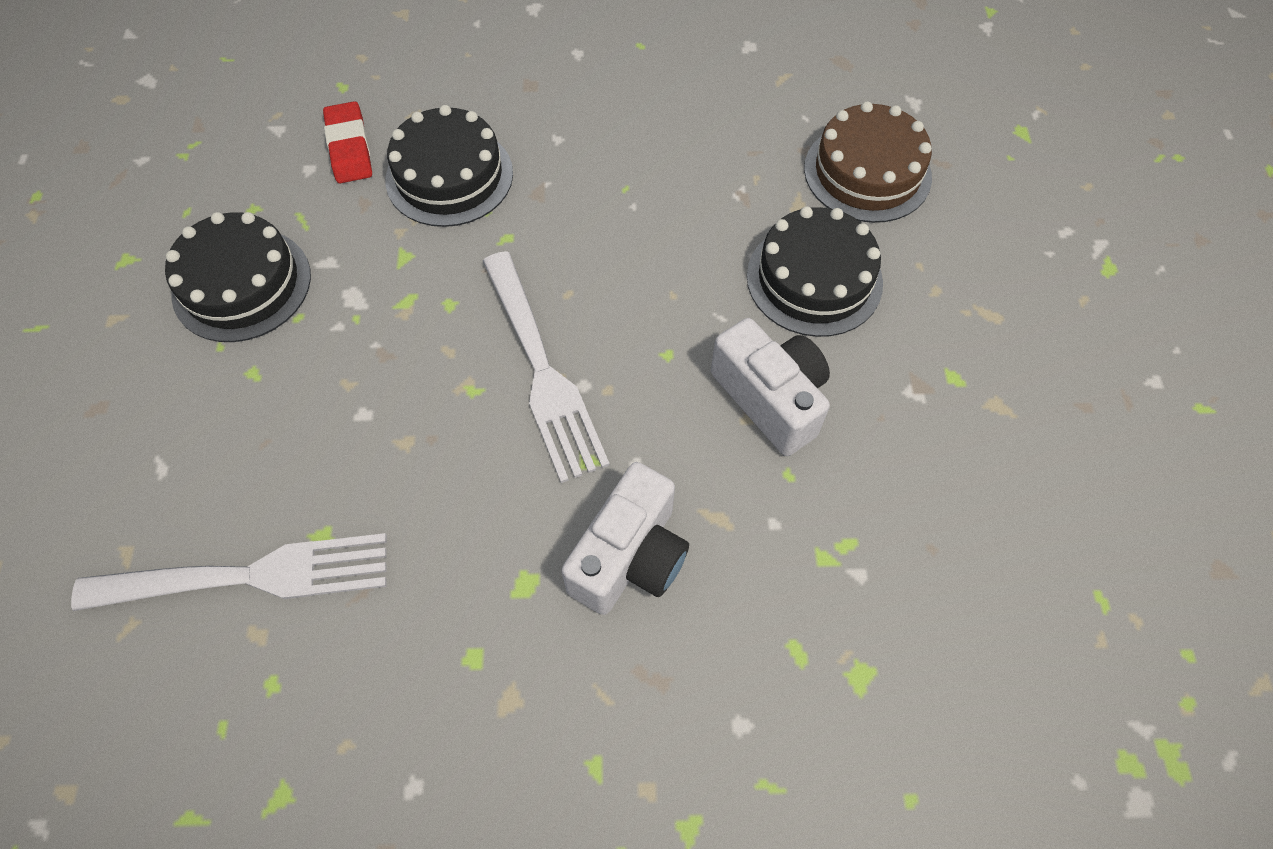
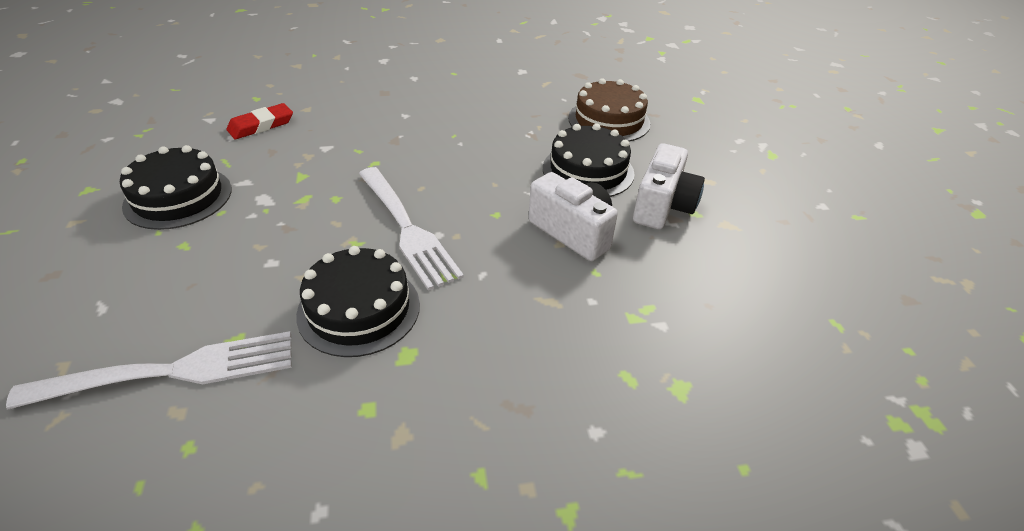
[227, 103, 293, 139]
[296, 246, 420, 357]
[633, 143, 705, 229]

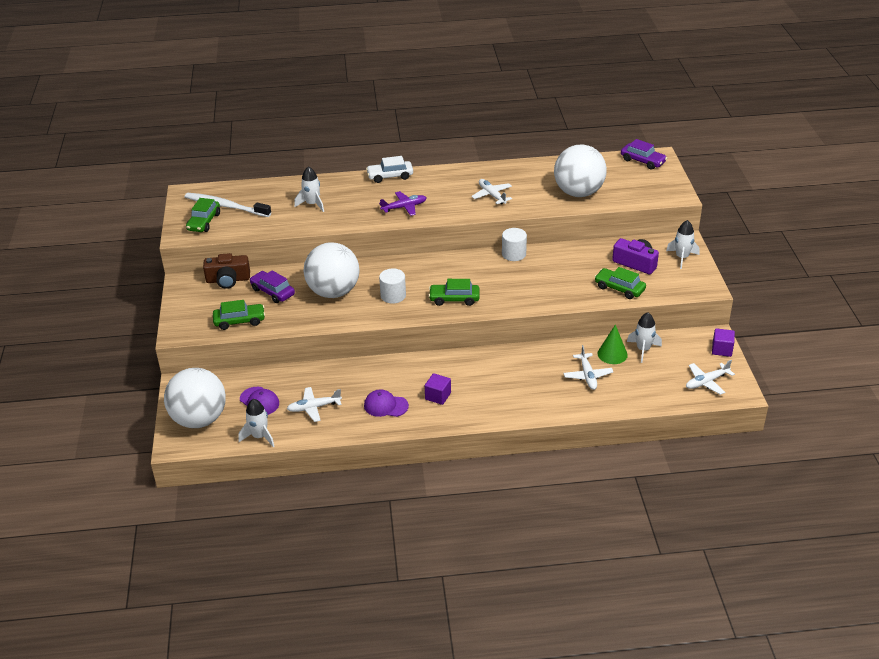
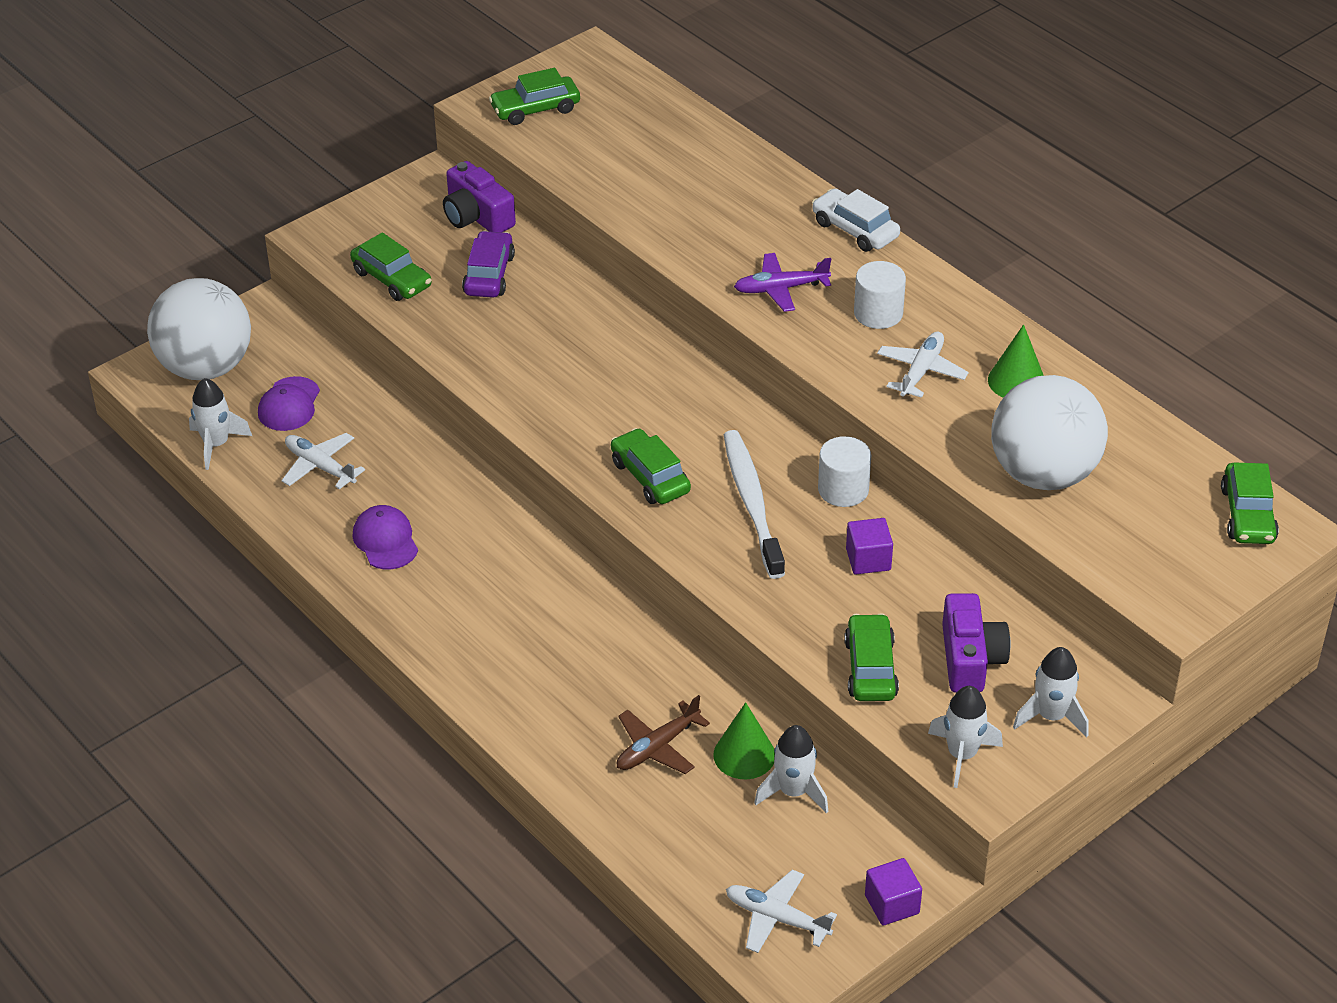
[724, 430, 785, 579]
[443, 161, 516, 232]
[928, 686, 1003, 788]
[304, 242, 359, 298] (first image)
[734, 253, 831, 312]
[854, 261, 906, 329]
[846, 518, 893, 574]
[617, 695, 710, 774]
[1221, 462, 1279, 544]
[988, 324, 1044, 398]

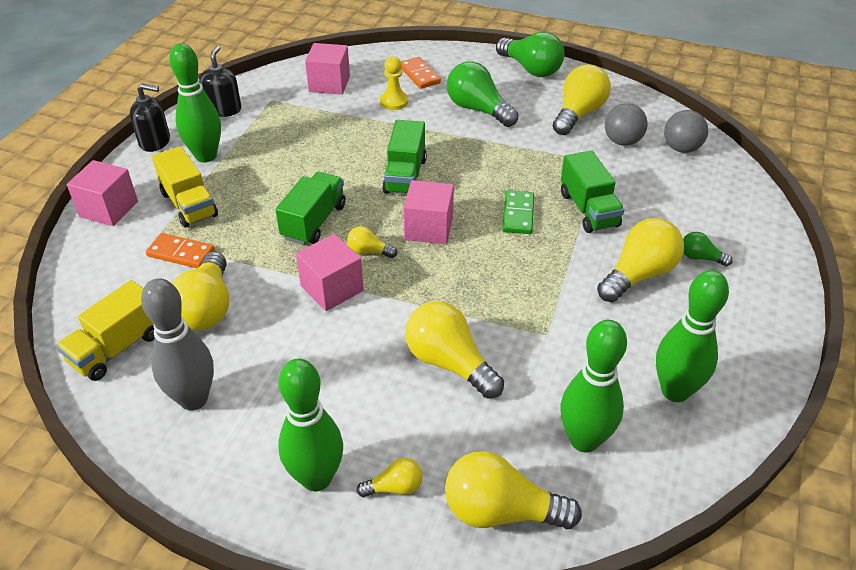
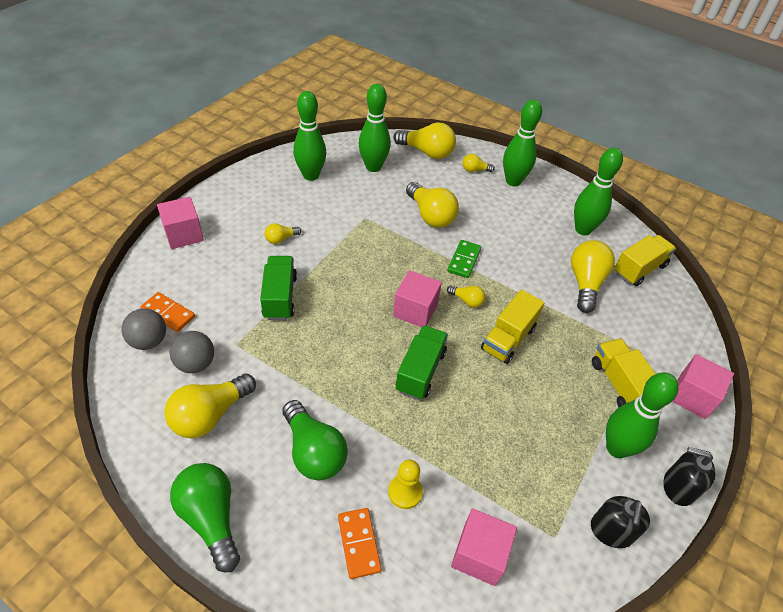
[574, 147, 623, 236]
[140, 292, 195, 332]
[481, 290, 544, 364]
[157, 197, 204, 249]
[447, 240, 481, 278]
[265, 223, 301, 244]
[683, 232, 733, 267] (first image)

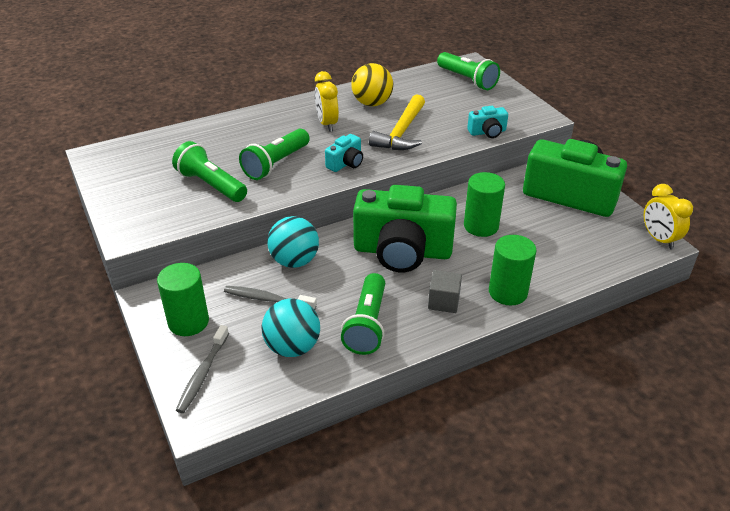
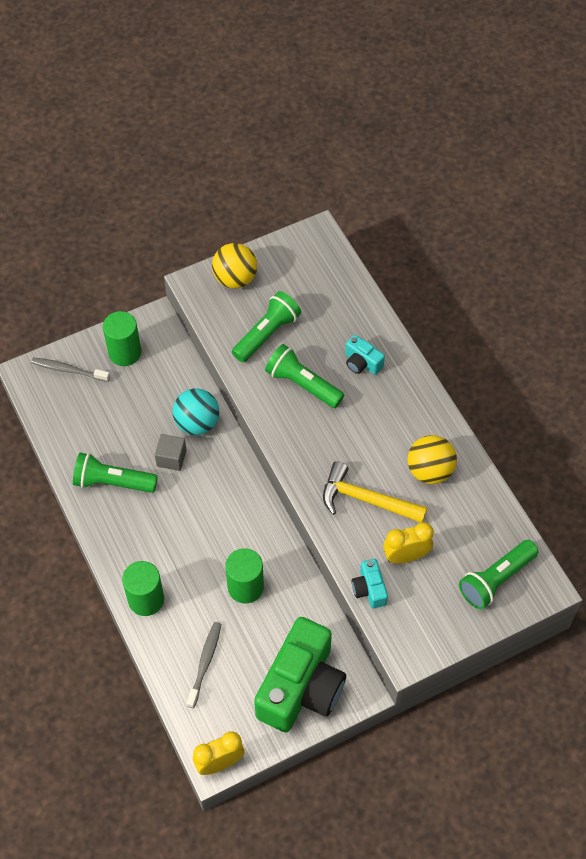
[187, 622, 221, 708]
[261, 299, 320, 357] (first image)
[383, 522, 434, 563]
[345, 335, 385, 375]
[353, 185, 457, 272] (first image)
[155, 434, 186, 471]
[212, 243, 257, 289]

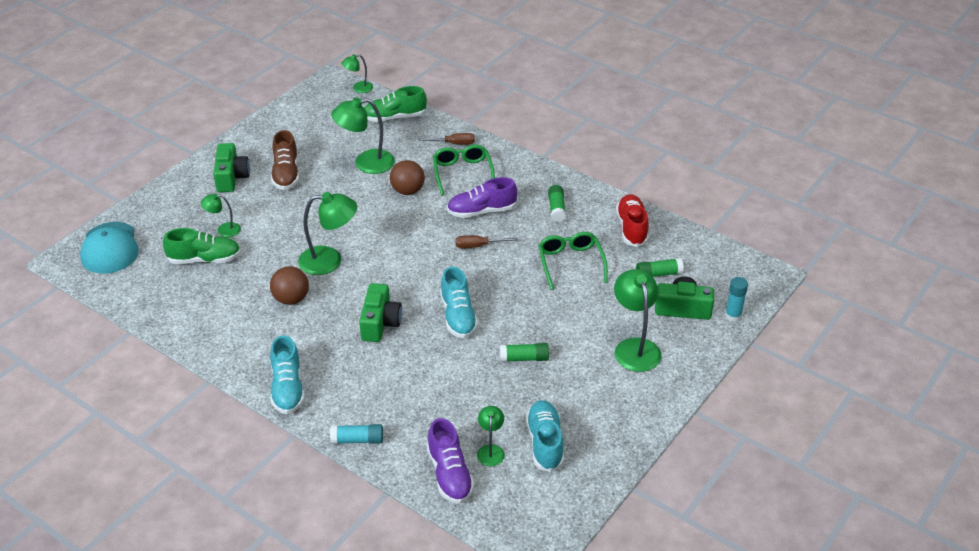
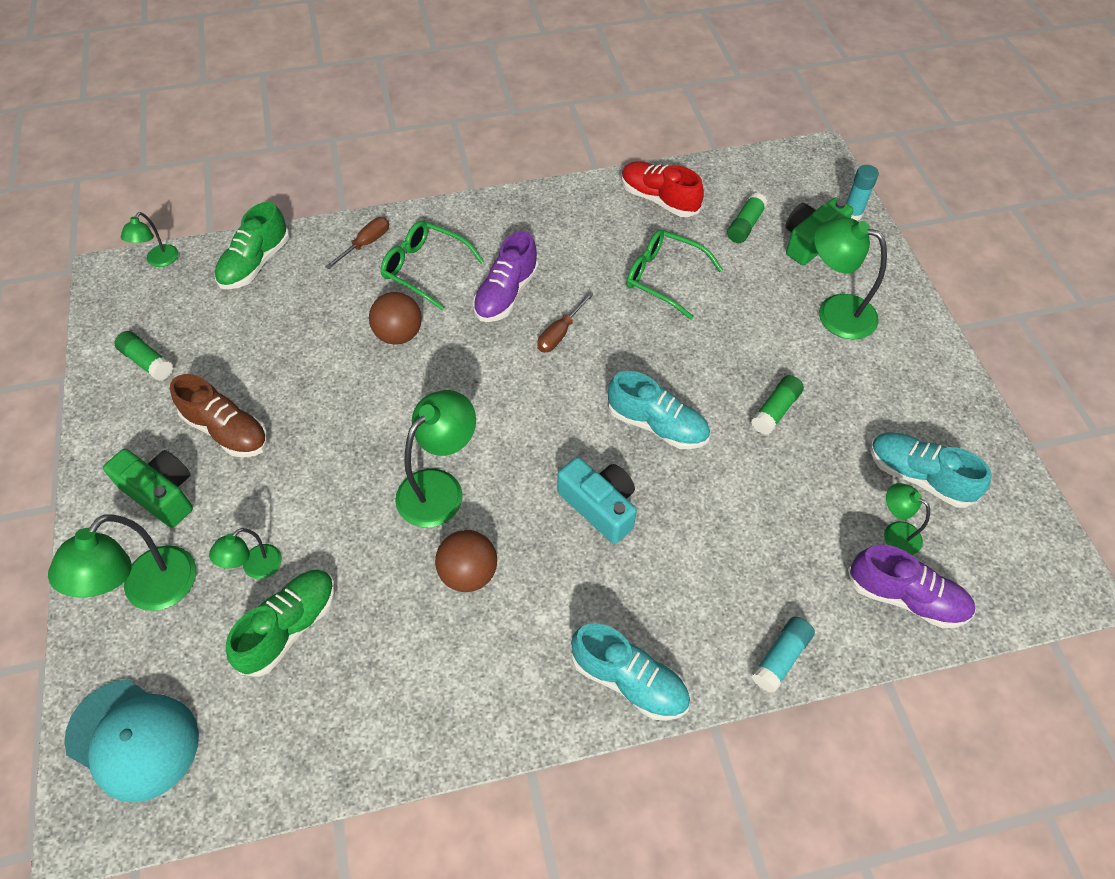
[48, 514, 196, 611]
[558, 457, 637, 544]
[114, 331, 174, 381]

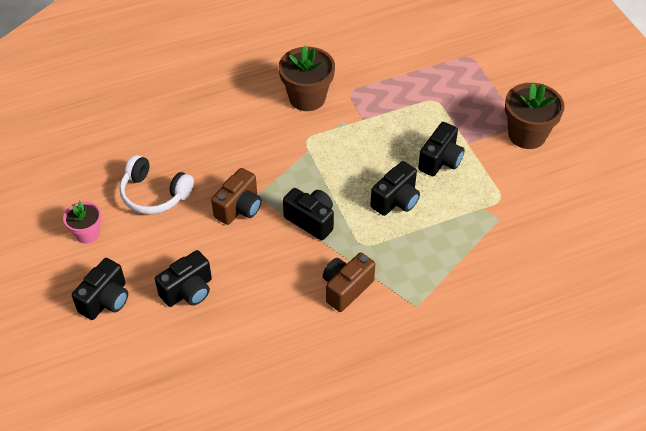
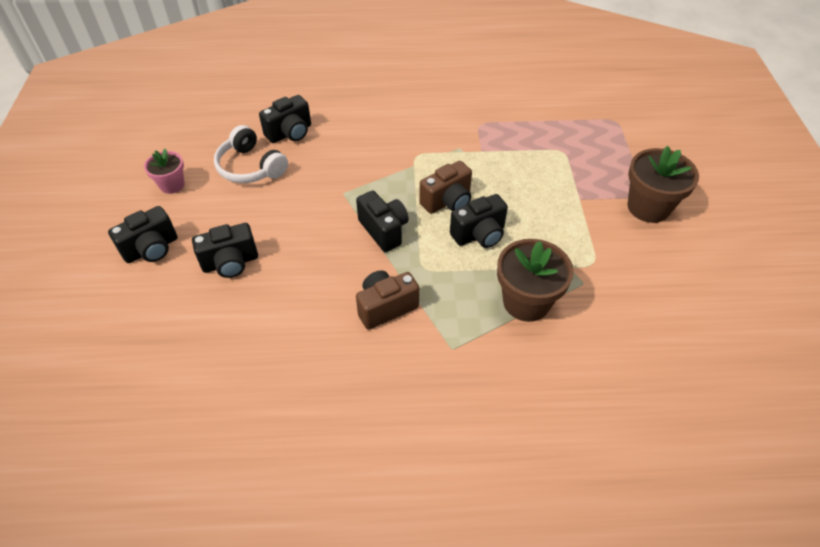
[419, 161, 472, 214]
[497, 239, 574, 322]
[259, 95, 311, 143]

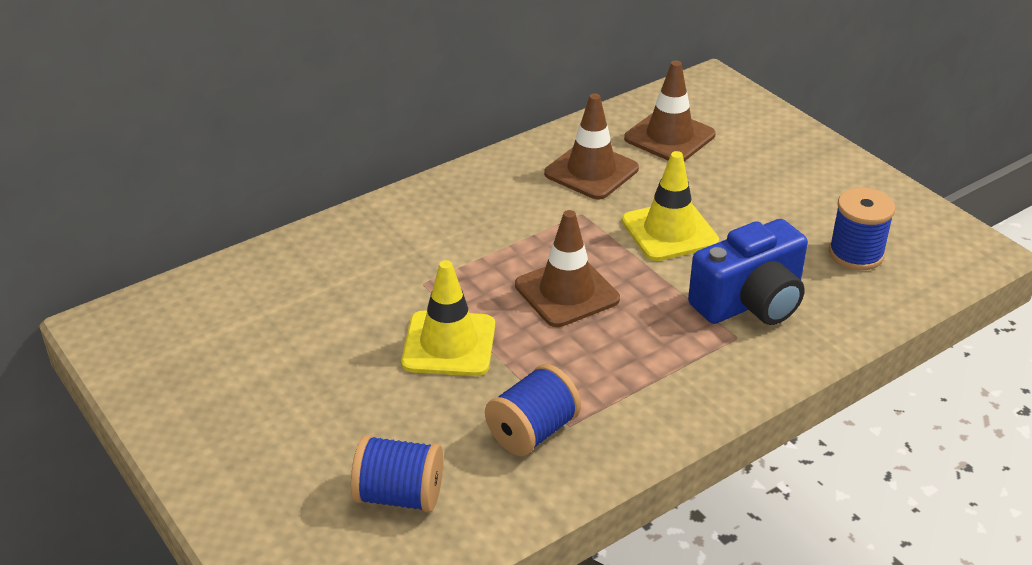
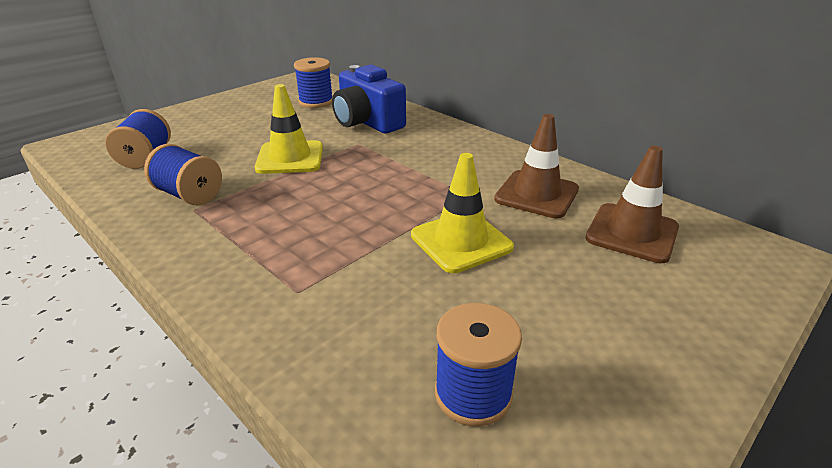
[515, 210, 620, 327] (first image)
[332, 65, 406, 133]
[294, 57, 332, 108]

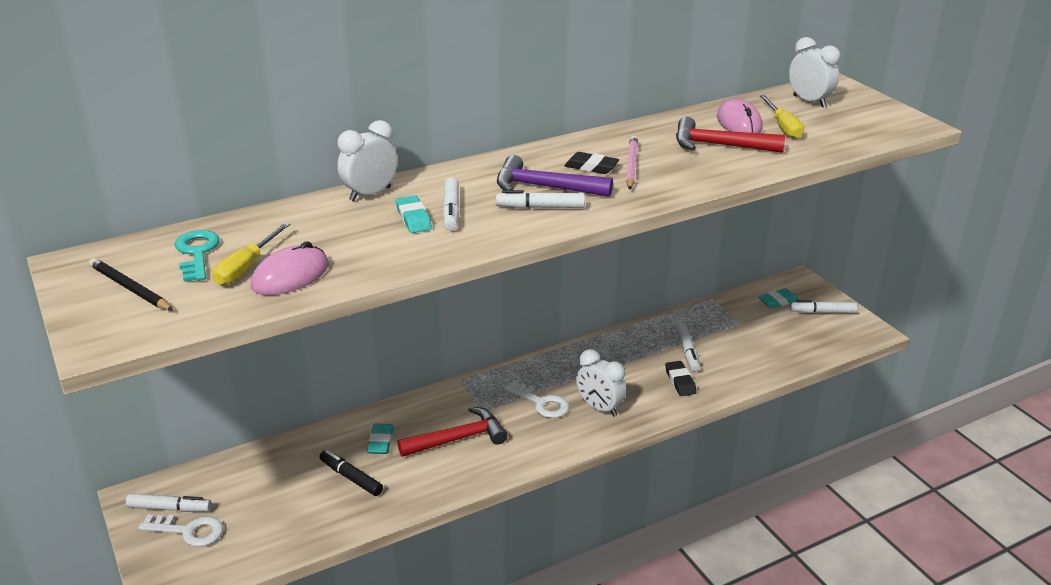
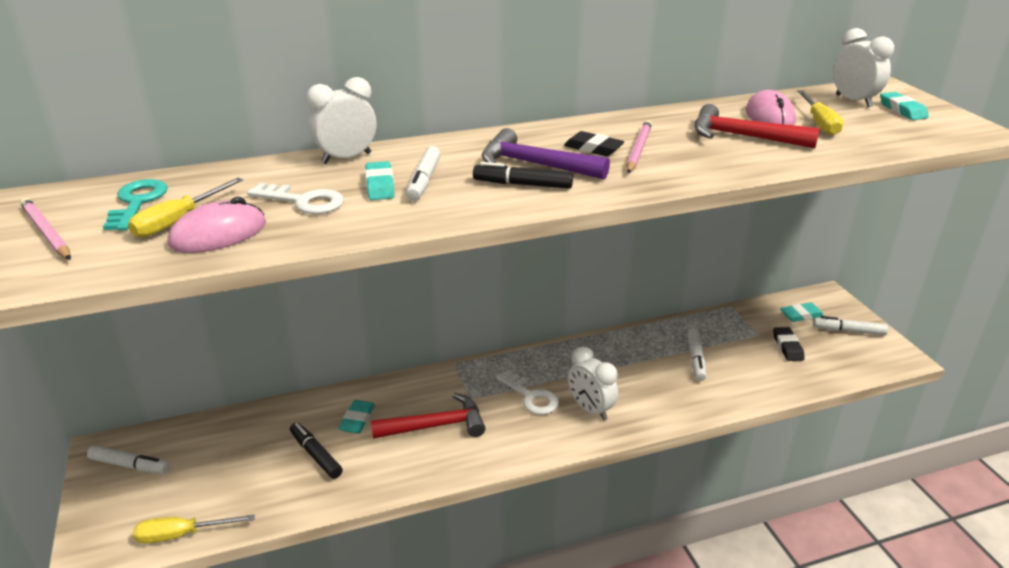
[20, 198, 71, 260]
[247, 183, 344, 214]
[473, 162, 573, 189]
[773, 327, 805, 361]
[133, 514, 255, 544]
[880, 92, 929, 120]

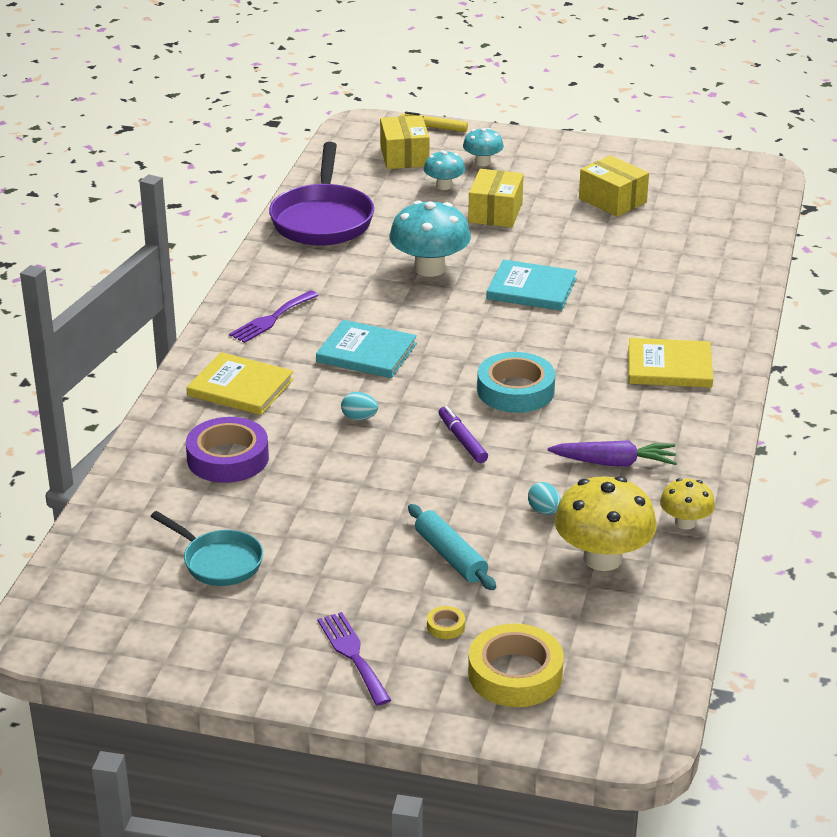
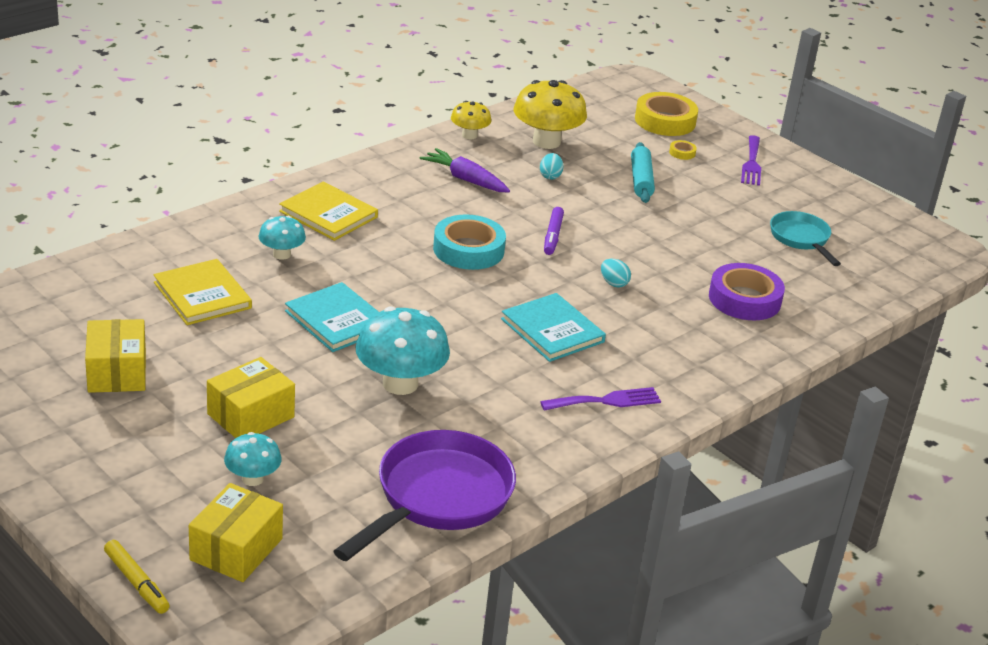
[154, 259, 252, 325]
[259, 216, 306, 260]

